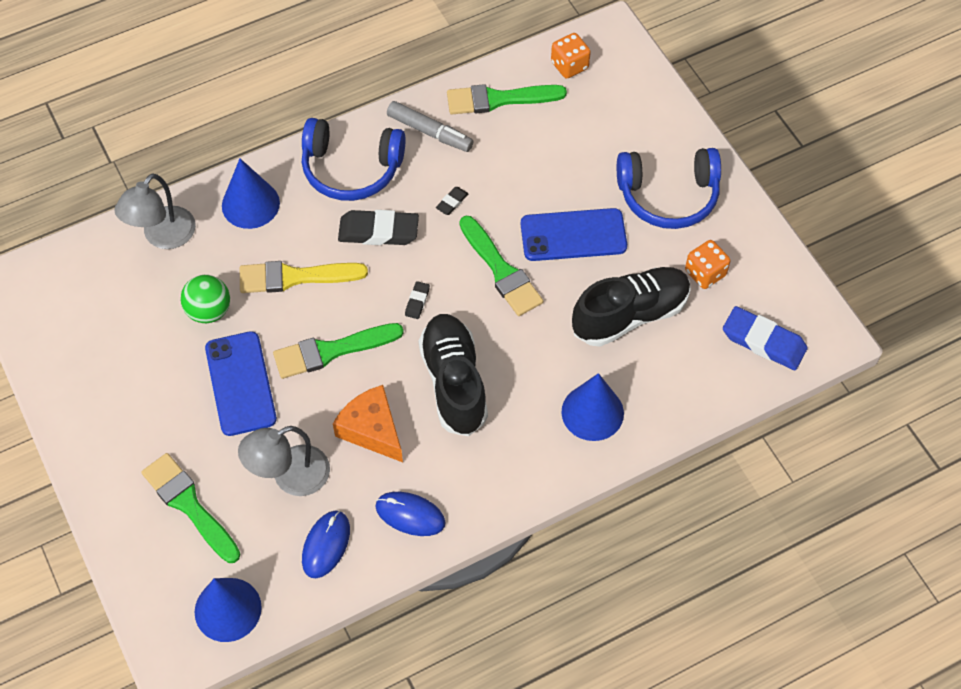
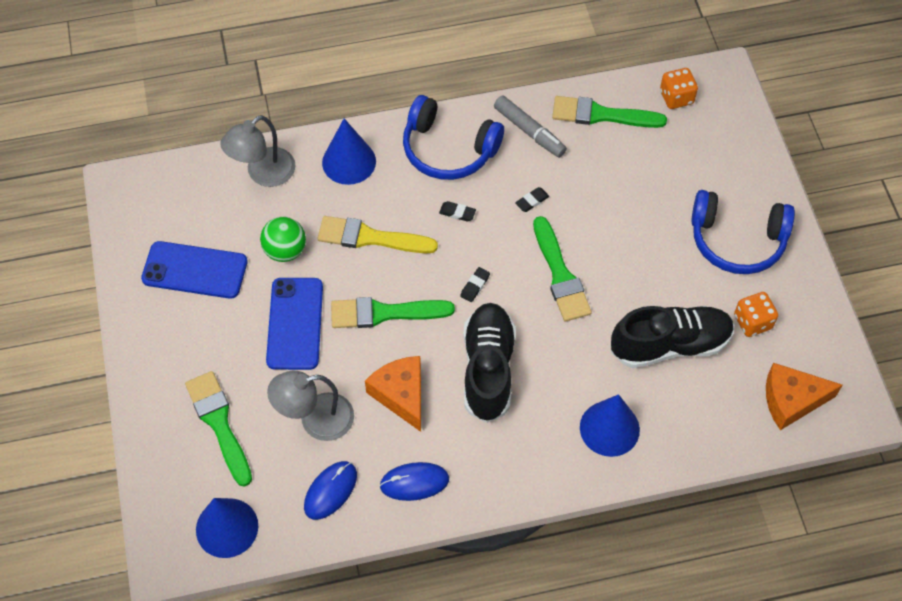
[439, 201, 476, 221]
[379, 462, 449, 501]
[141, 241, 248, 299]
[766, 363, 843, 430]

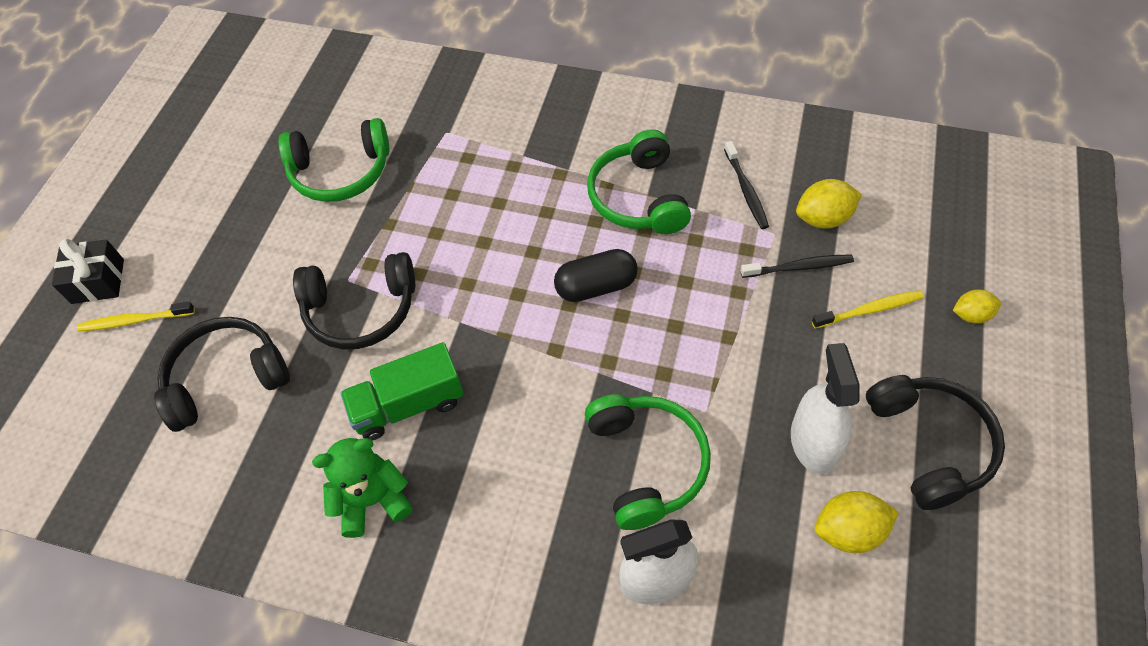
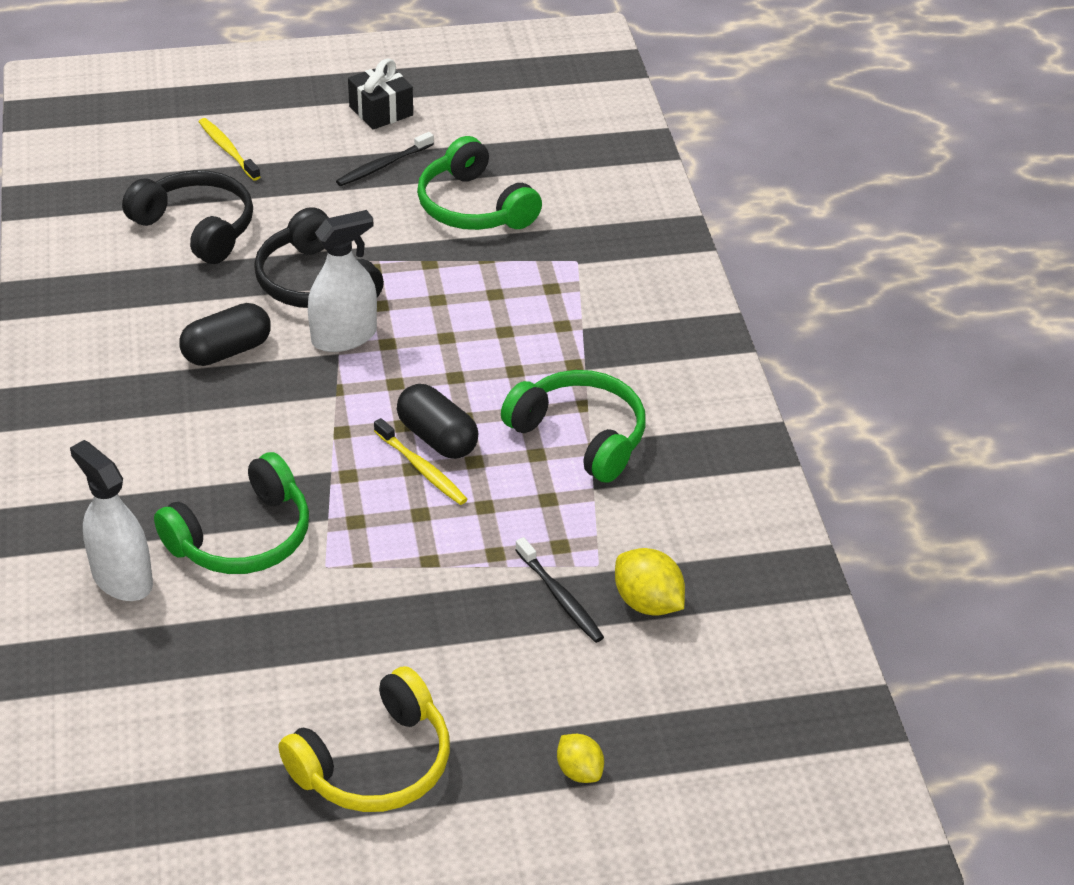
[348, 58, 413, 130]
[312, 438, 413, 538] (first image)
[179, 303, 271, 366]
[501, 370, 646, 483]
[336, 132, 434, 186]
[308, 210, 377, 352]
[374, 418, 468, 505]
[815, 491, 899, 553] (first image)
[279, 666, 450, 812]

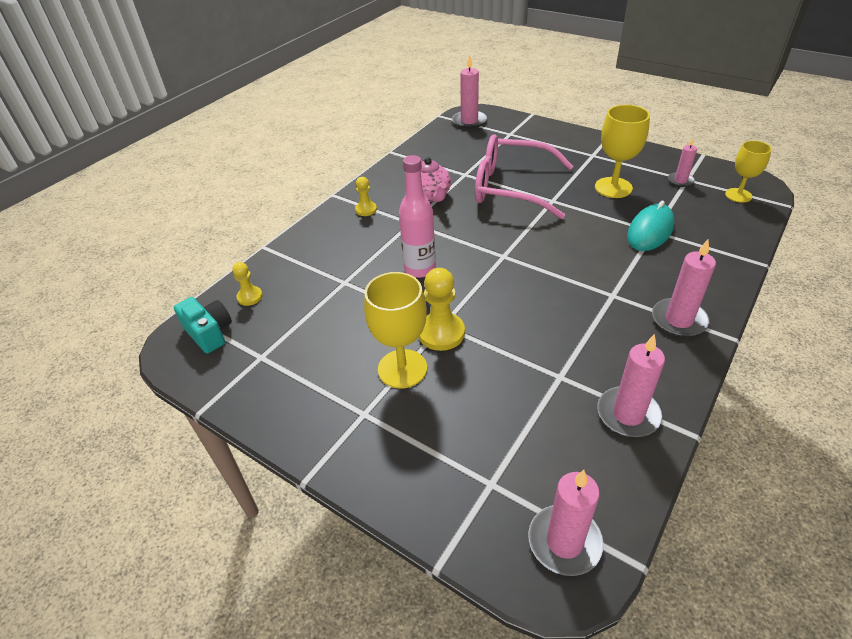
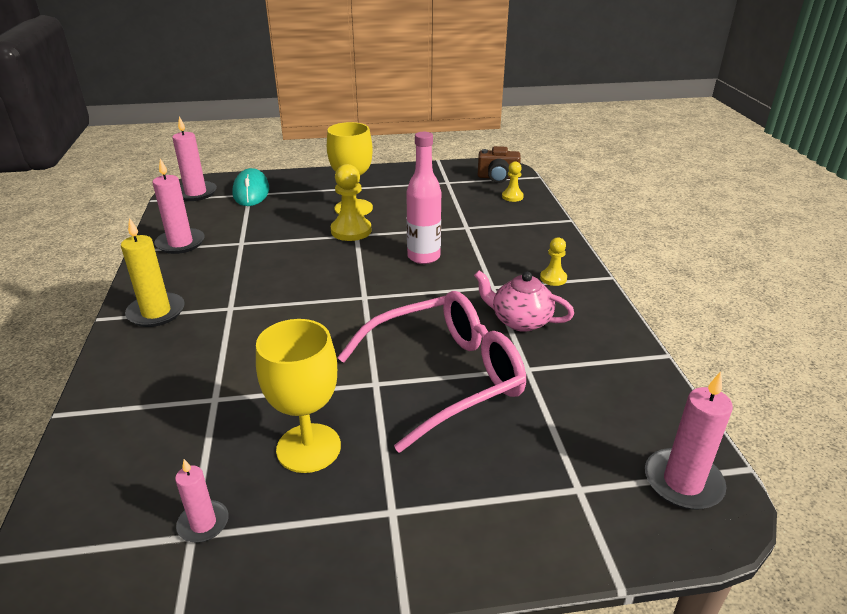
[478, 146, 521, 183]
[232, 168, 269, 206]
[121, 218, 185, 327]
[725, 141, 772, 203] (first image)

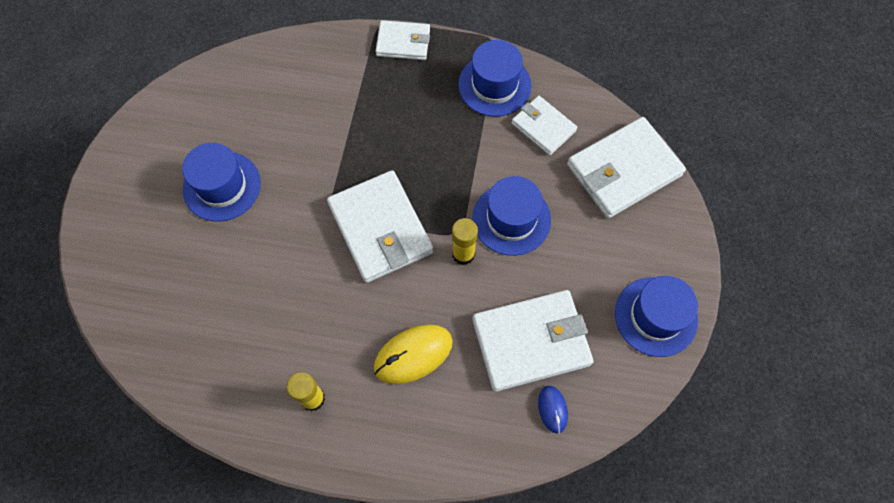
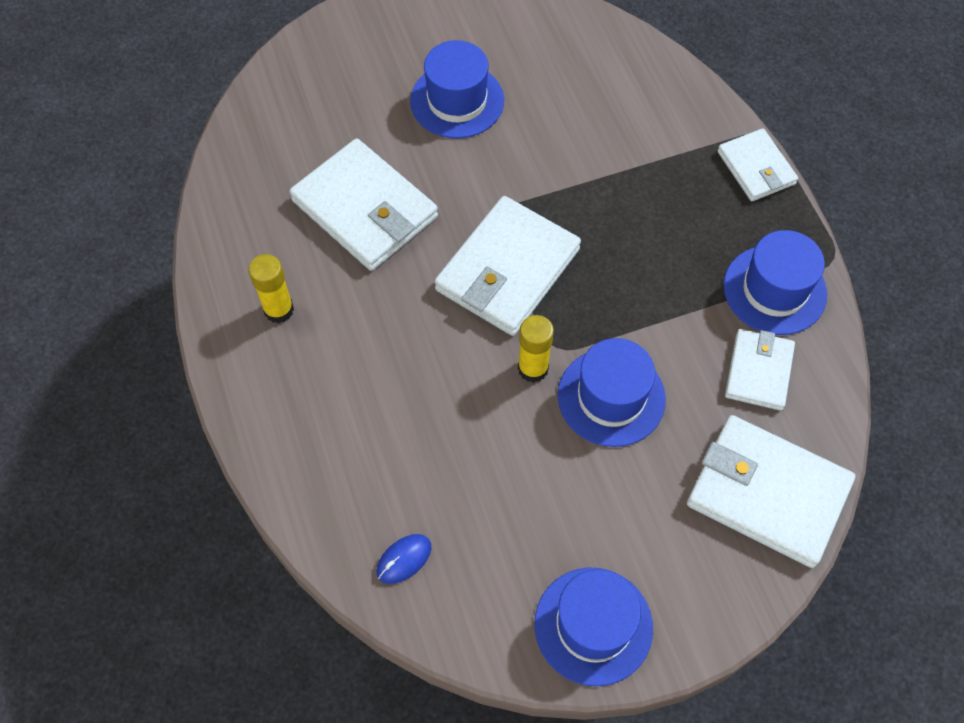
[374, 324, 453, 384] (first image)
[290, 138, 438, 271]

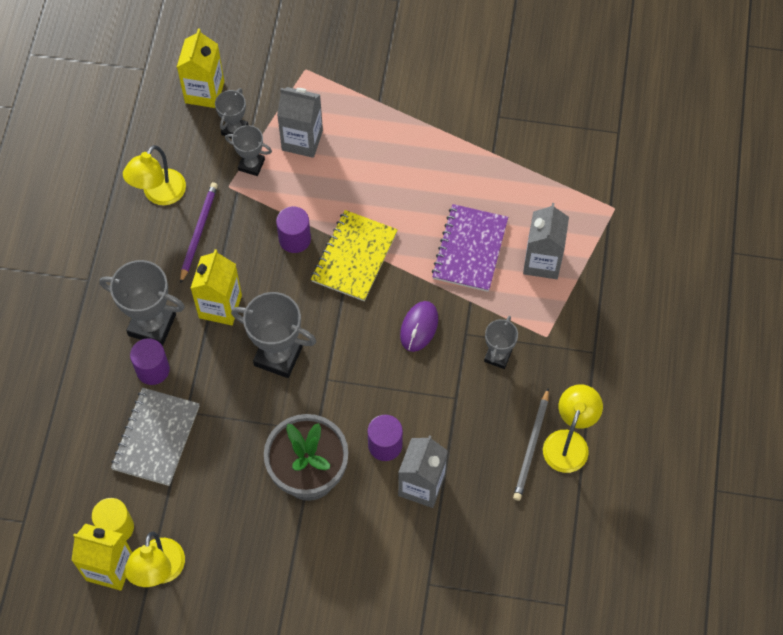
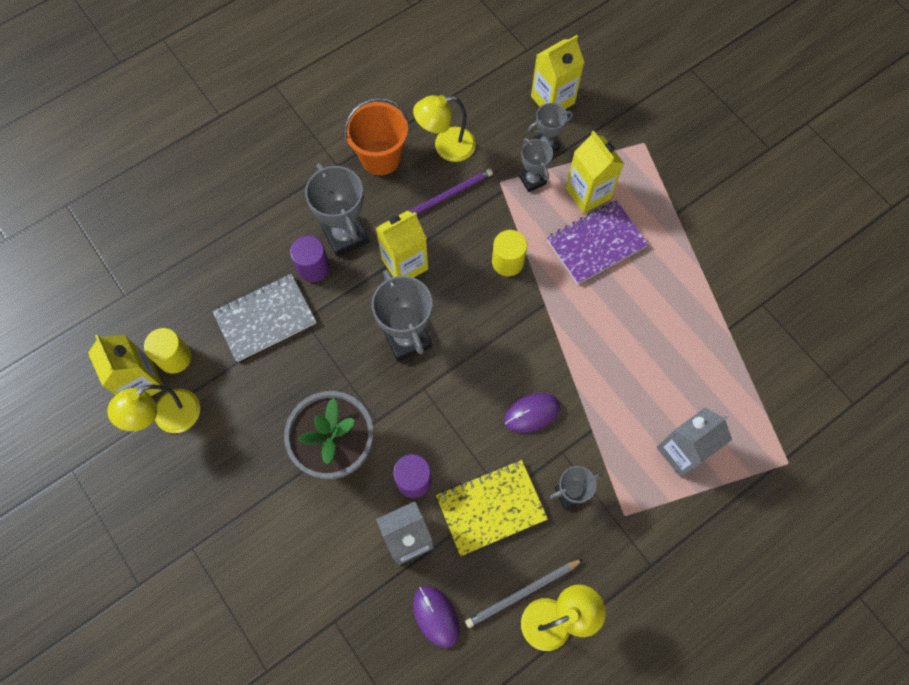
[492, 230, 527, 276]
[566, 130, 624, 213]
[436, 460, 548, 556]
[547, 200, 649, 285]
[344, 98, 408, 175]
[413, 586, 460, 648]

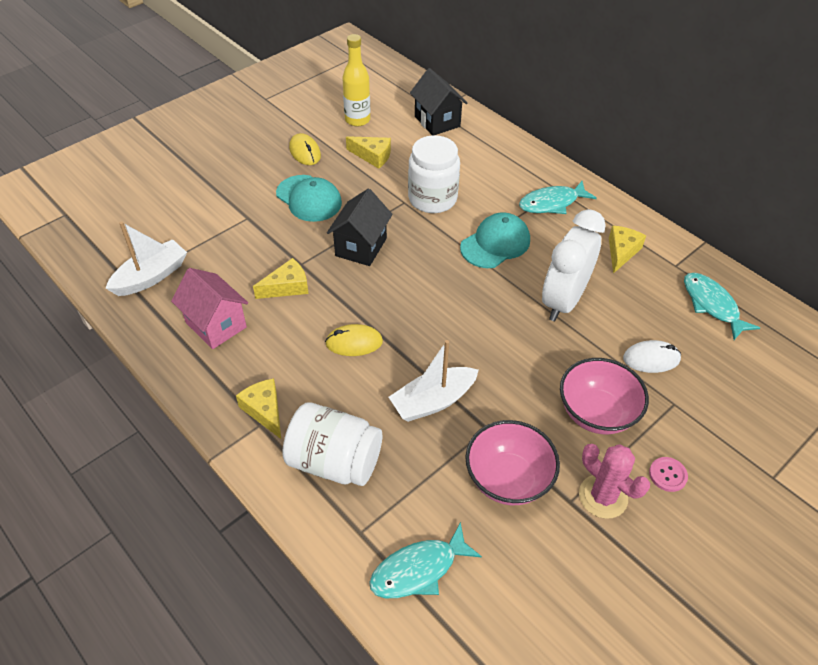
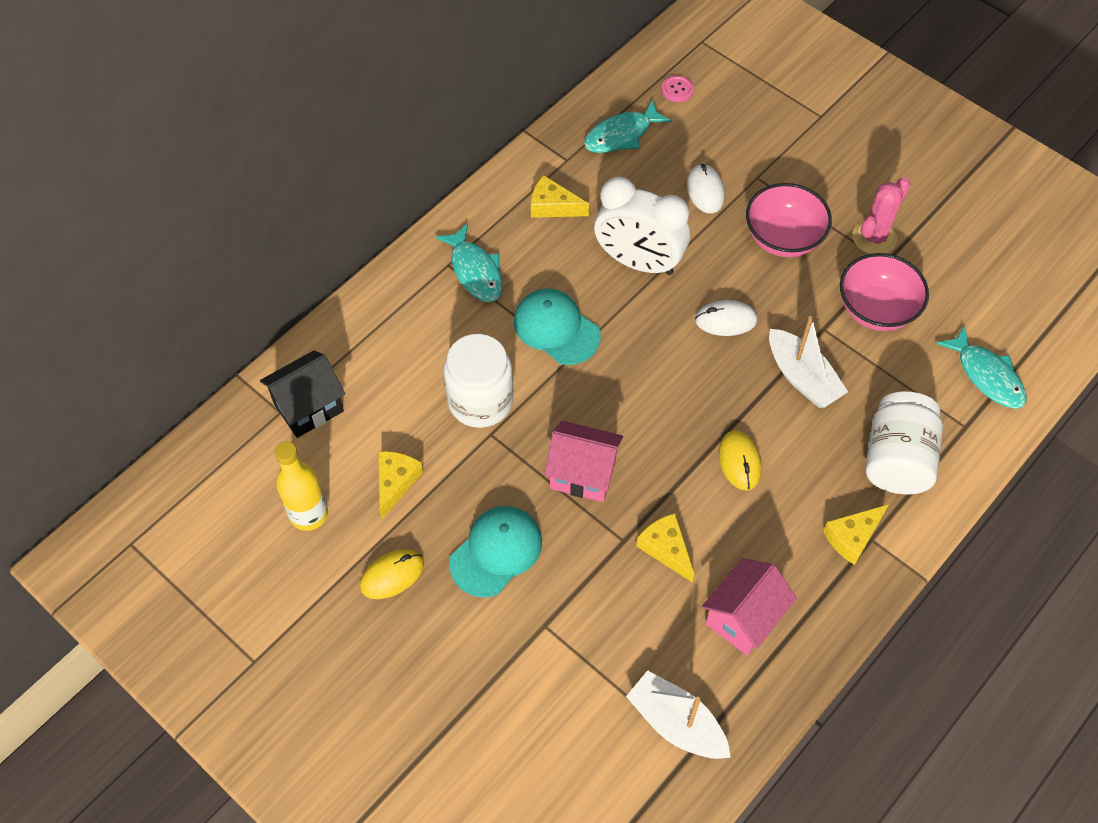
[544, 421, 623, 502]
[662, 75, 694, 102]
[695, 300, 758, 336]

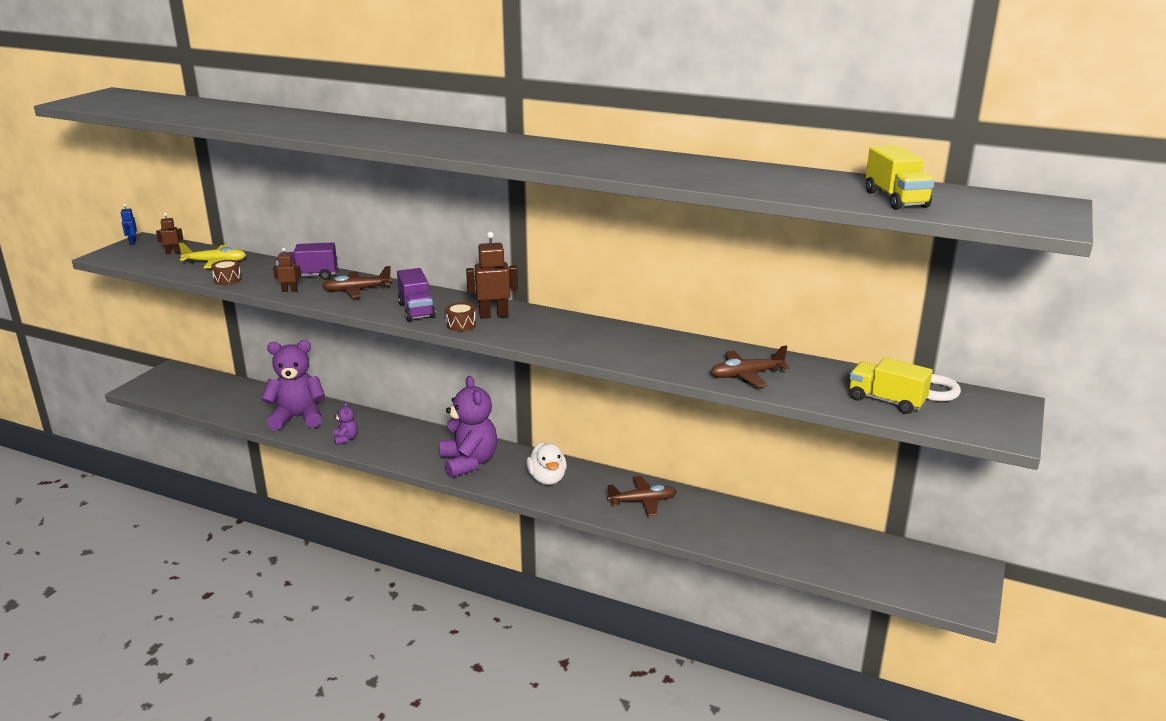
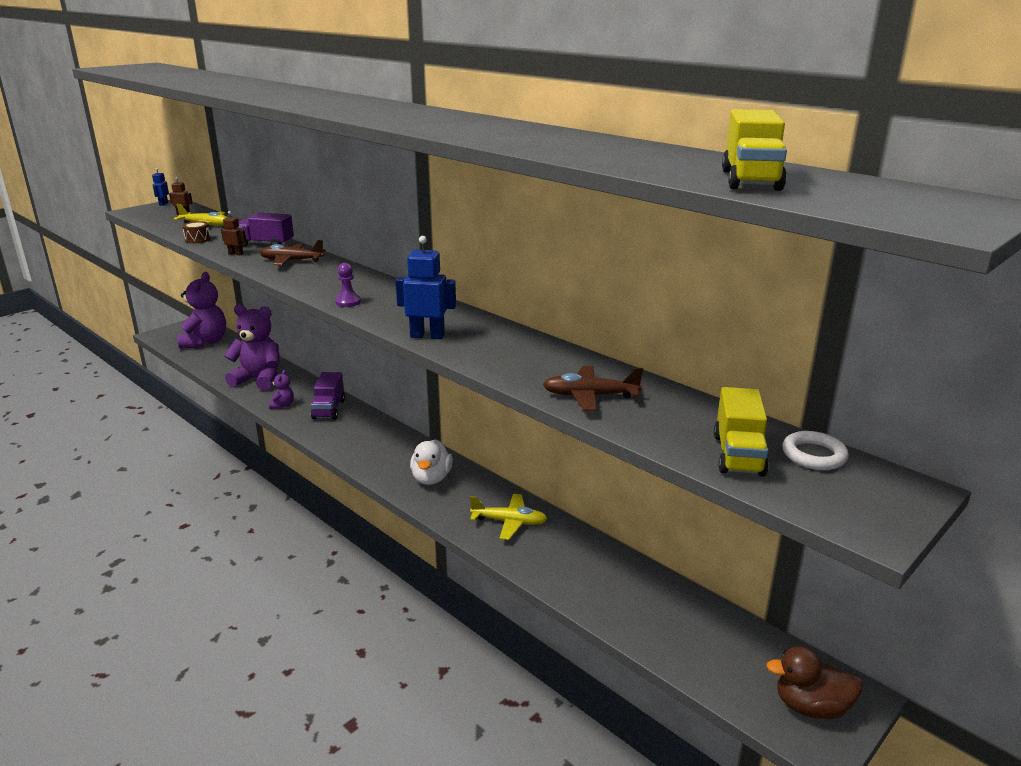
[311, 372, 345, 420]
[177, 272, 226, 349]
[335, 263, 361, 307]
[466, 232, 518, 319] (first image)
[470, 494, 548, 540]
[714, 387, 769, 477]
[395, 236, 456, 339]
[766, 647, 863, 719]

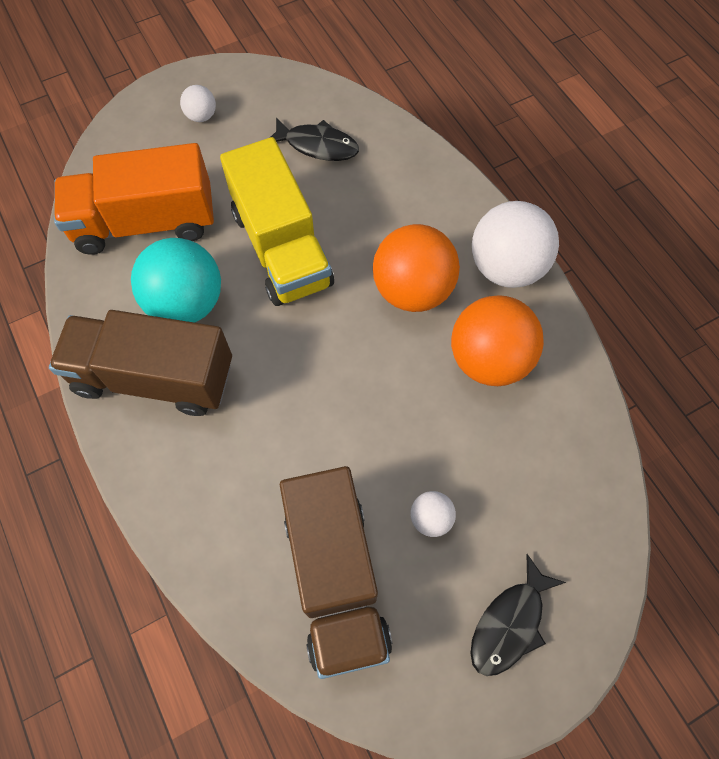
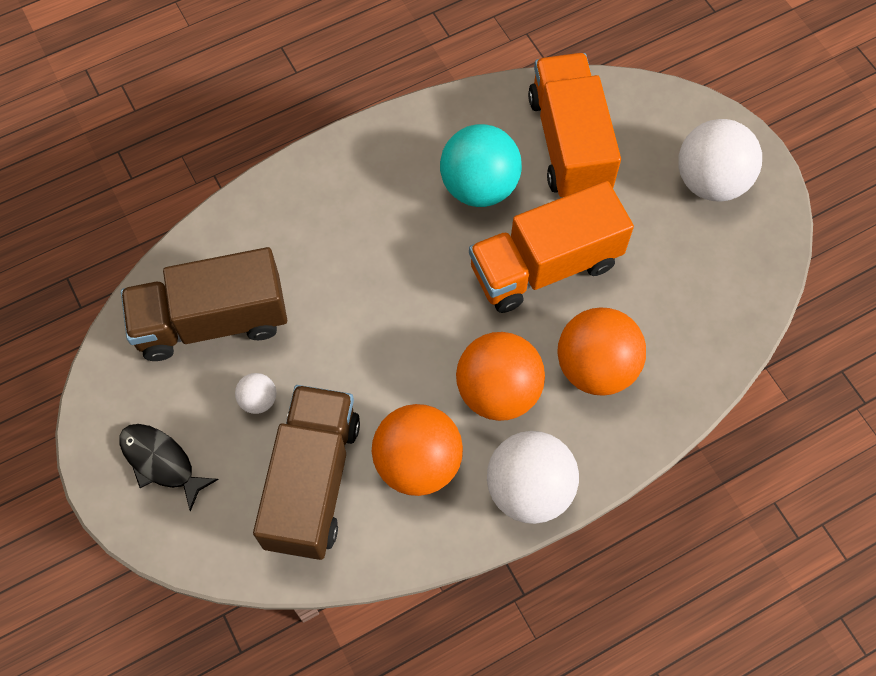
[253, 385, 360, 560]
[678, 119, 762, 201]
[469, 181, 634, 313]
[271, 117, 359, 161] (first image)
[557, 307, 646, 396]

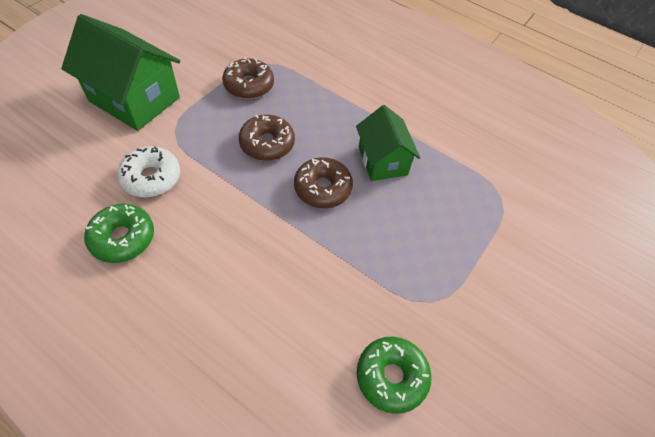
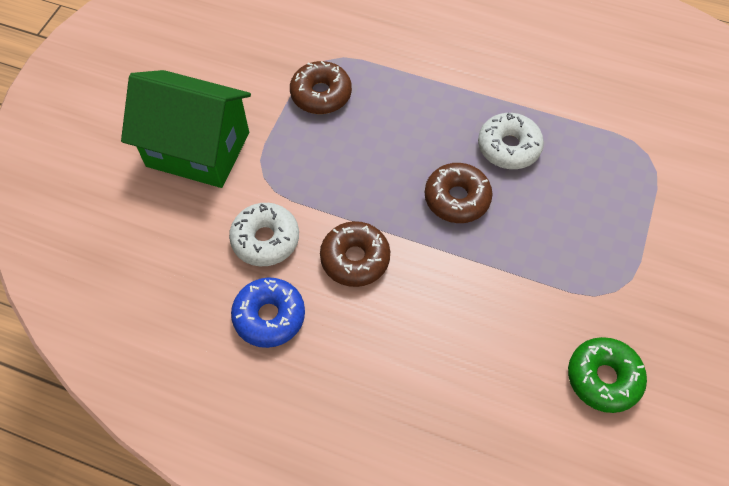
[231, 277, 305, 348]
[320, 221, 390, 287]
[478, 113, 544, 169]

